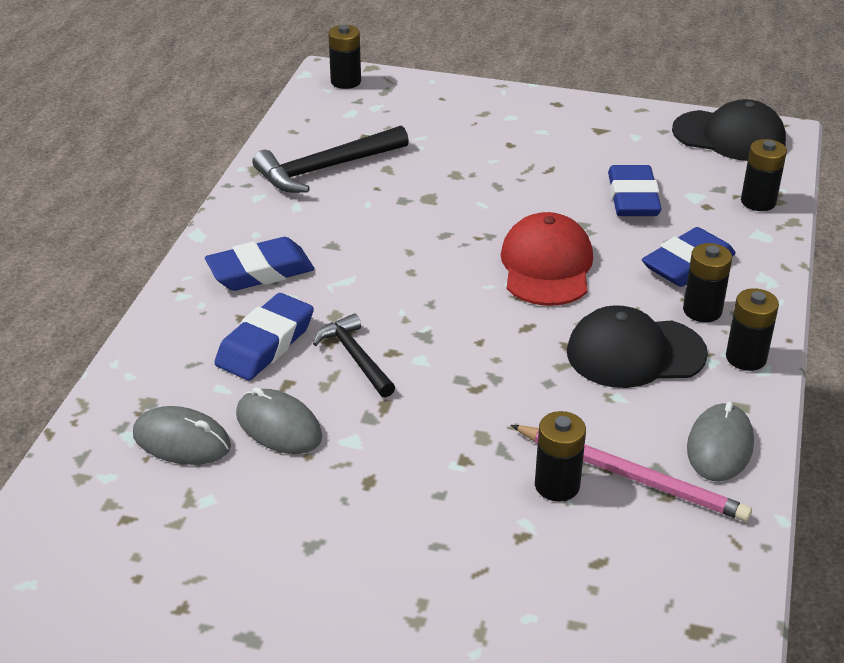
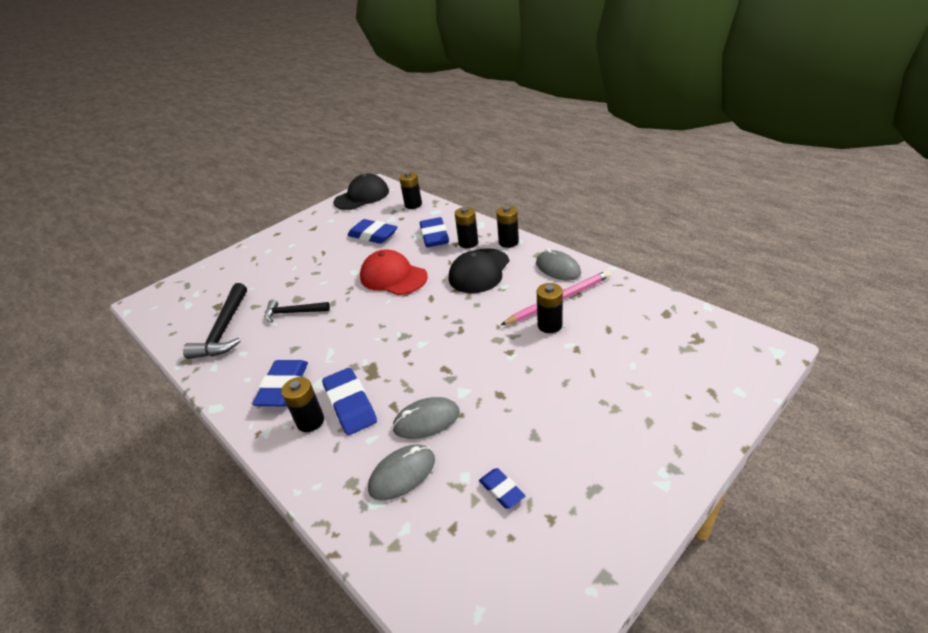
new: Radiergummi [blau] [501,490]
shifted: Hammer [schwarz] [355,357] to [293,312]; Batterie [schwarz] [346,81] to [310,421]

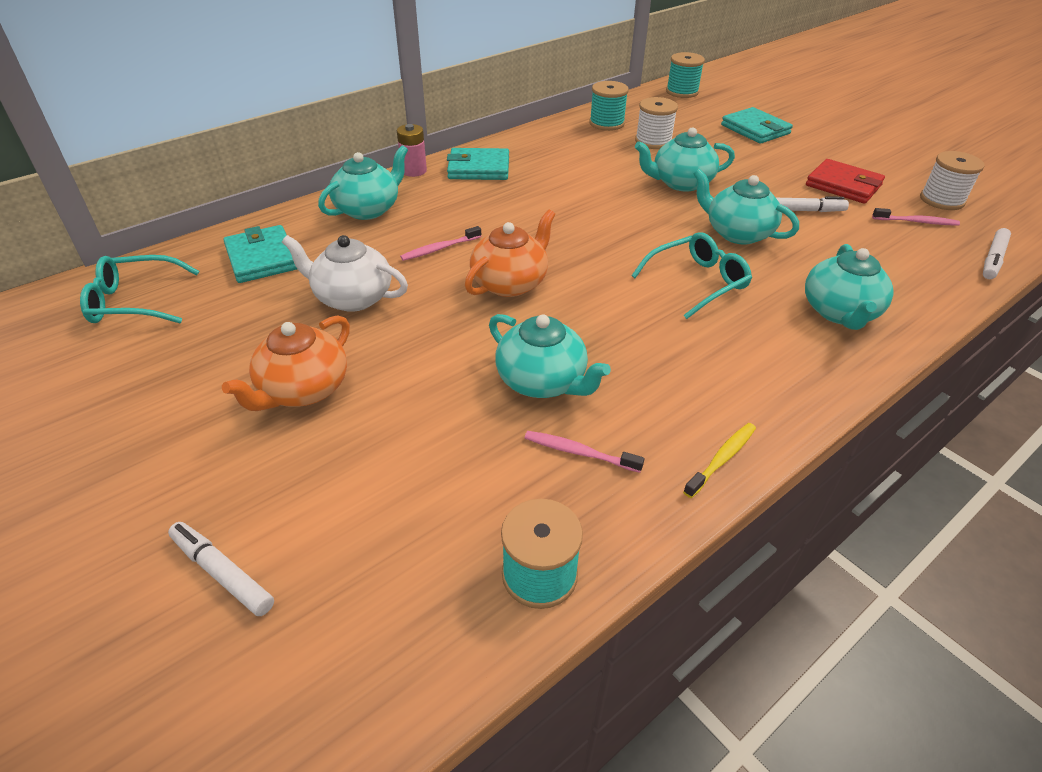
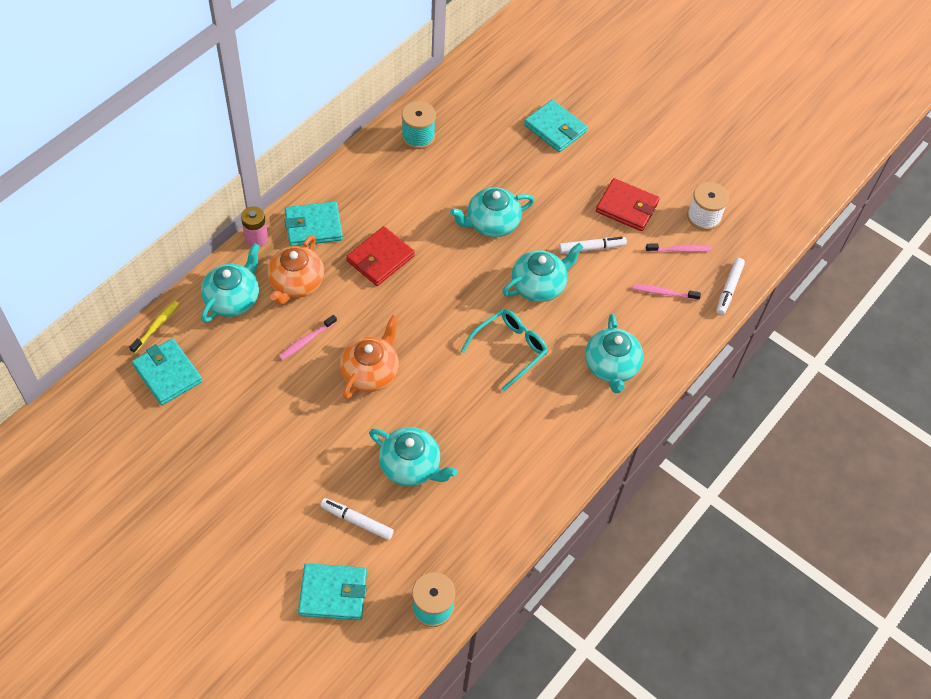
gone: Brille [türkis] [136,302]; Teekanne [weiß] [352,297]; Garnrolle [weiß] [653,141]; Garnrolle [türkis] [682,92]
new: Geldbörse [türkis] [333,593]; Geldbörse [rot] [380,258]
shifted: Filzstift [weiß] [222,573] to [357,521]; Teekanne [orange] [303,390] to [296,283]; Zahnbürste [rosa] [579,452] to [663,293]; Zahnbürste [gelb] [722,459] to [156,326]
rotated: Teekanne [türkis] [737,233] = [539,285] 120 degrees clockwise

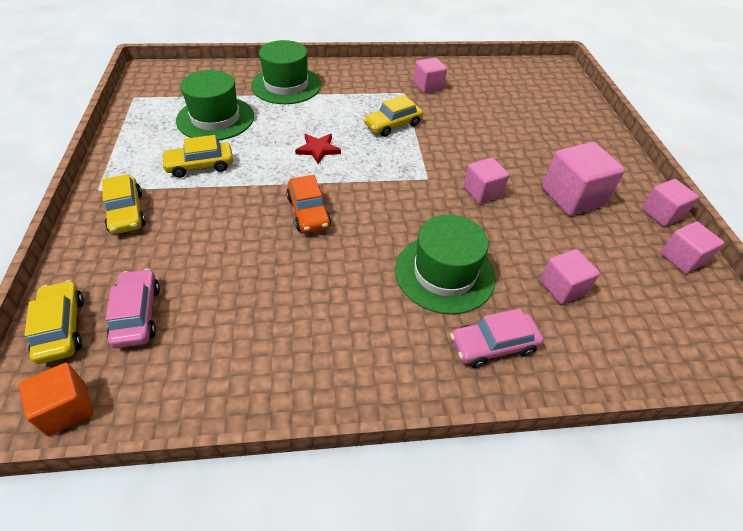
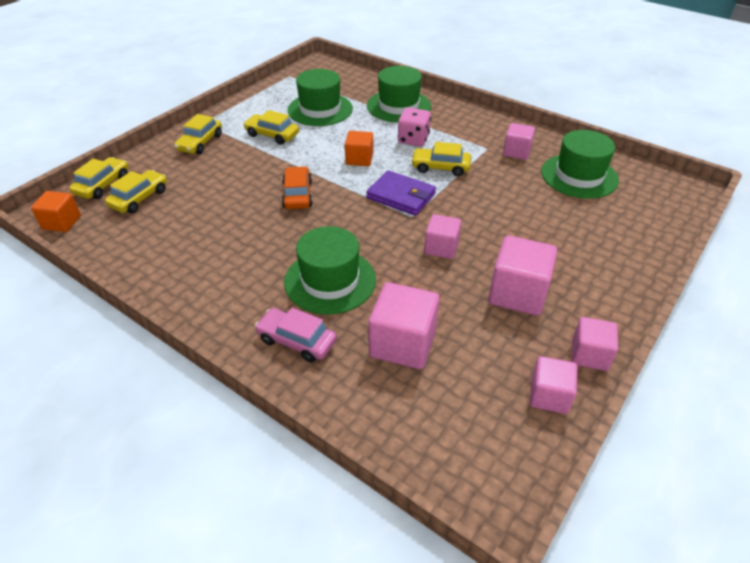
new: Geldbörse [lila] [401,196]; Spielwürfel [rosa] [413,139]; Hut [grün] [579,176]
swapped: Stern [rot] [318,149] to Kubus [orange] [359,159]
repainted: Auto [rosa] [137,314] to Auto [gelb] [139,198]
rotated: Auto [orange] [308,212] = [297,195] 150 degrees clockwise
scaled: Kubus [rosa] [562,287] = [402,343] x1.60

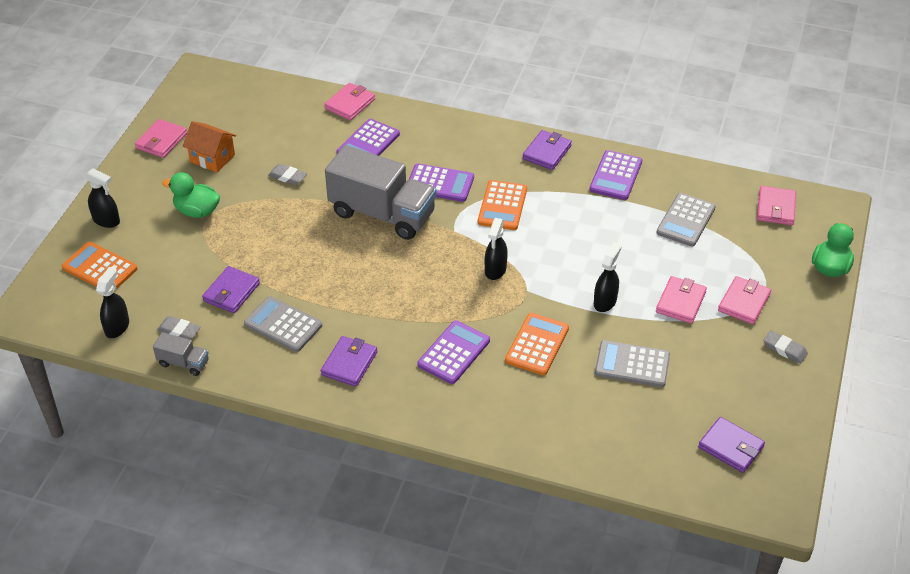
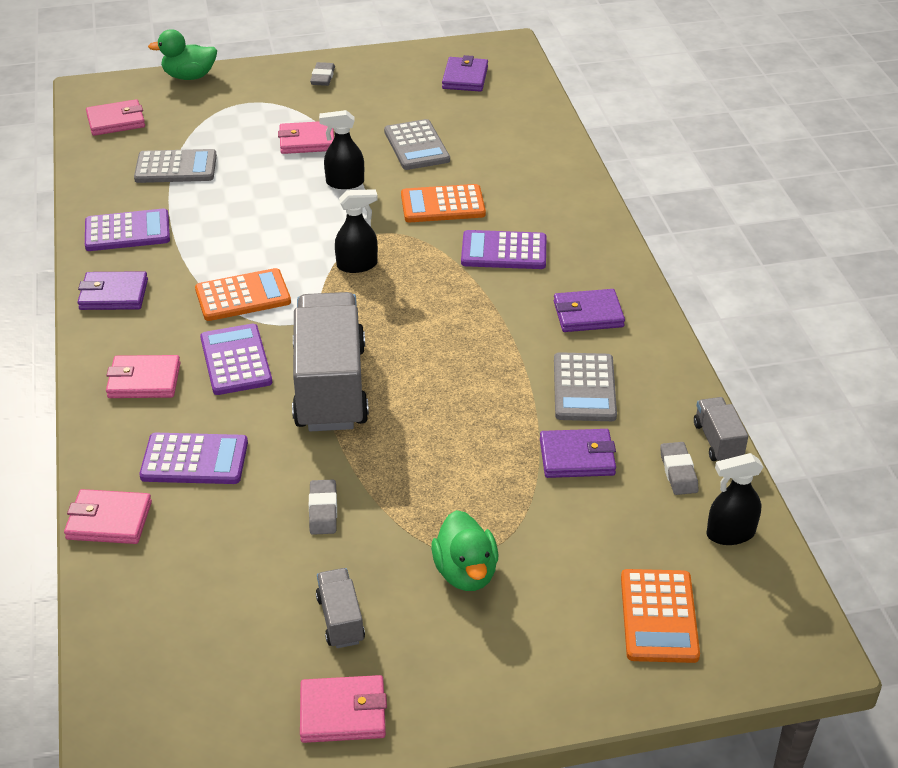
gone: Sprühflasche [schwarz] [106,220]
shifted: Geldbörse [rosa] [744,302] to [144,380]
swapped: Haus [orange] [212,158] to Lastwagen [grau] [340,619]

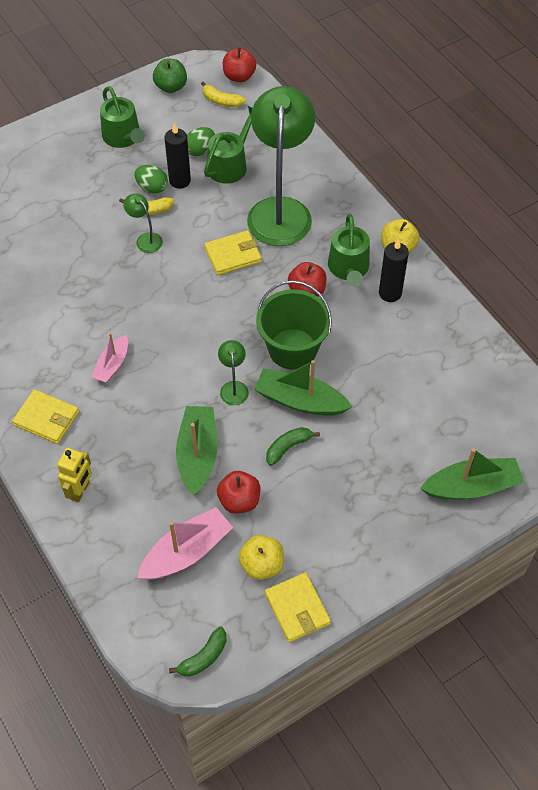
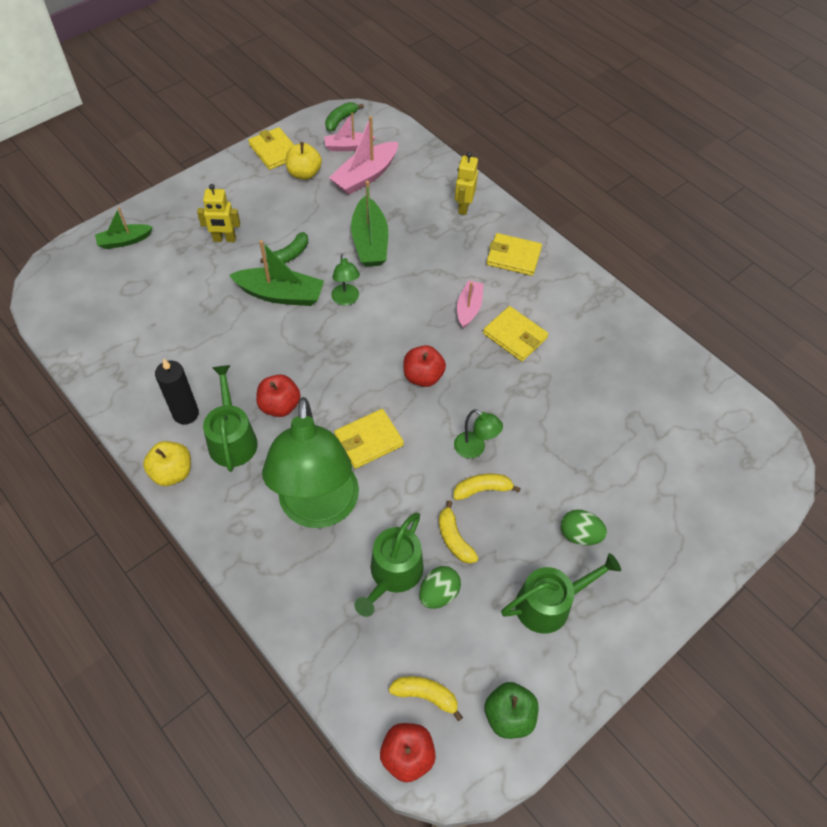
gone: Eimer [grün] [292,349]
new: Roboter [gelb] [224,239]; Boot [rosa] [348,146]; Geldbörse [gelb] [515,336]
shifted: Ei [grün] [152,188] to [579,535]; Apfel [rot] [239,501] to [423,376]
swapped: Kerze [schwarz] [180,181] to Banane [gelb] [454,538]
rotated: Gießkanne [grün] [123,137] = [549,603] 105 degrees clockwise
scaled: Boot [grün] [471,486] = [124,241] x0.62

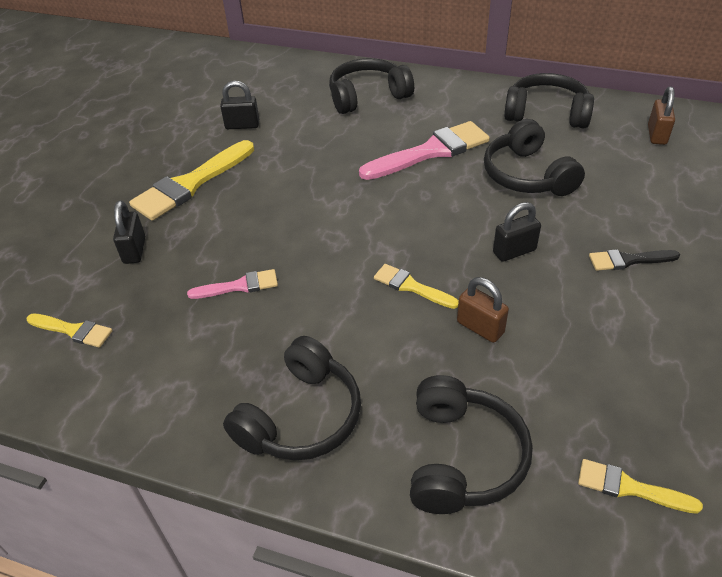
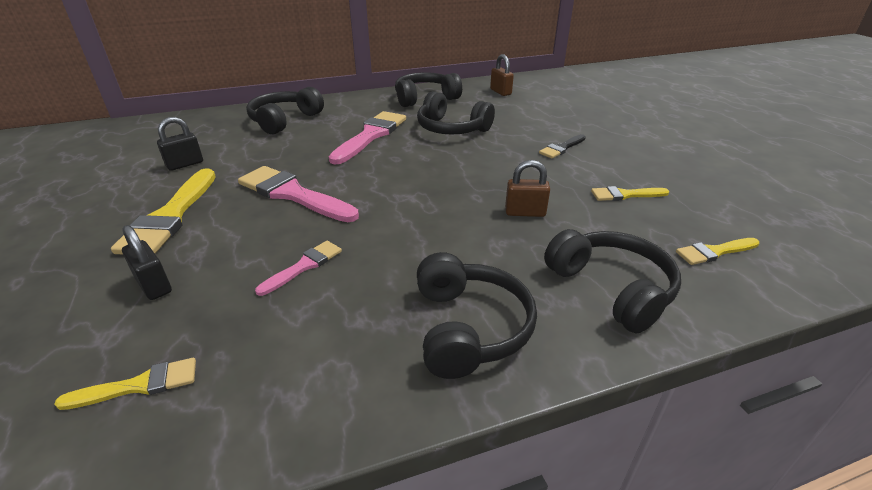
gone: Vorhängeschloss [schwarz] [514,251]
new: Pinsel [rosa] [293,194]
shifted: Pinsel [gelb] [411,286] to [625,195]

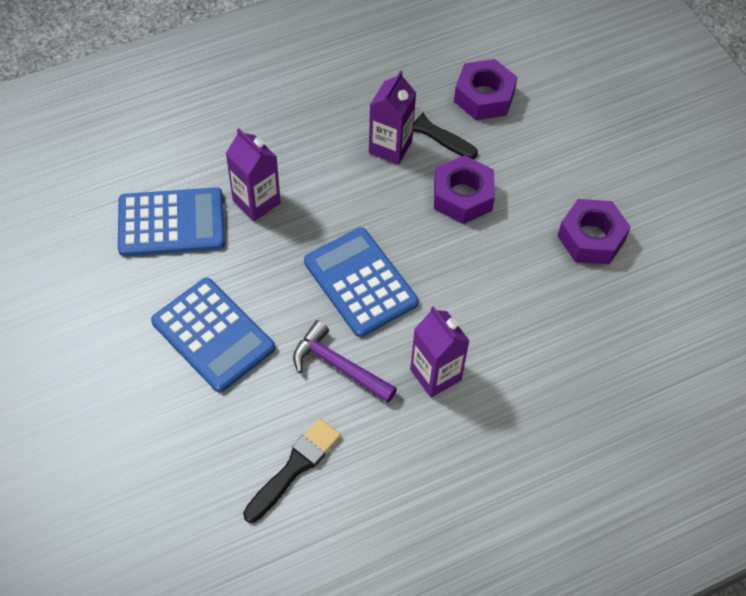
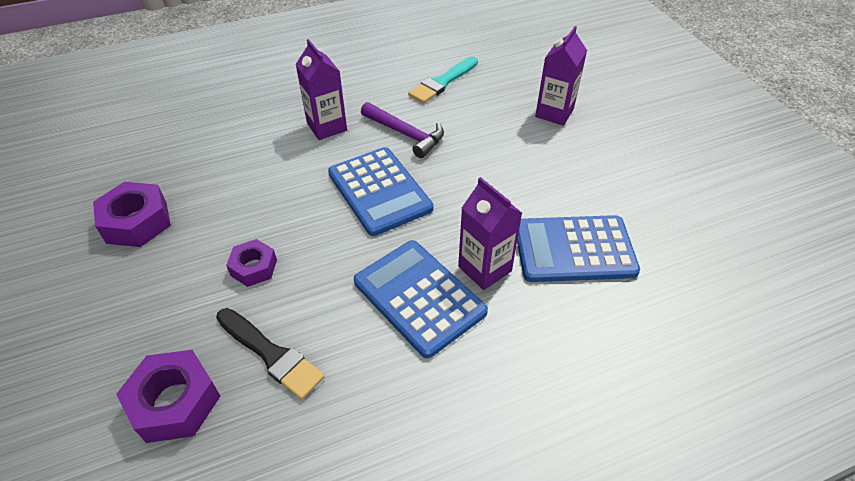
shifted: Taschenrechner [blau] [213,335] to [419,297]; Getränkekarton [lila] [390,147] to [554,113]
repainted: Pinsel [schwarz] [294,467] to Pinsel [türkis] [442,82]
scaled: Sechskantmutter [lila] [462,196] = [254,268] x0.63

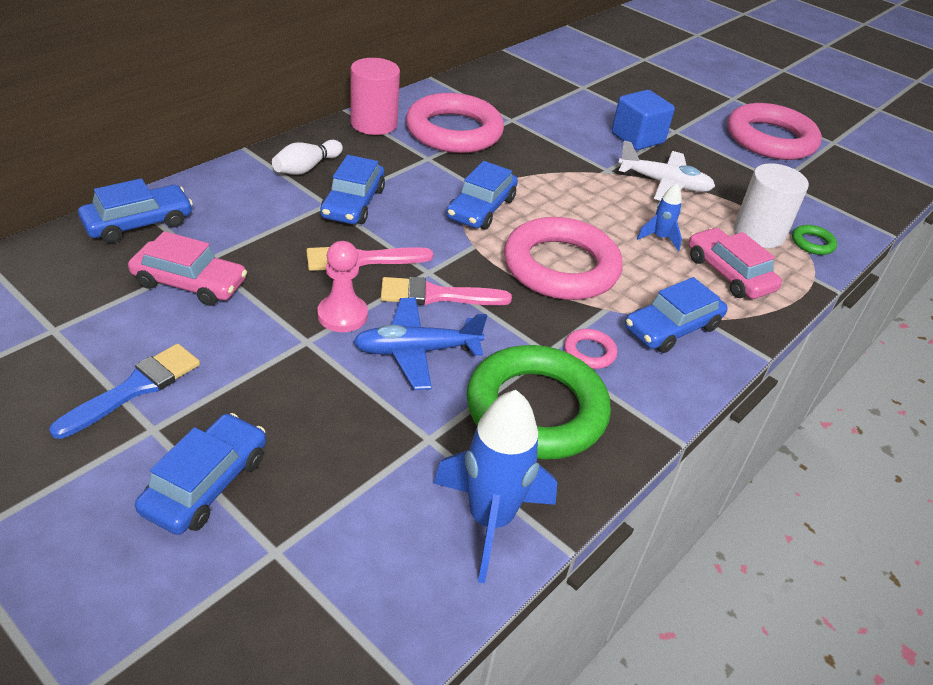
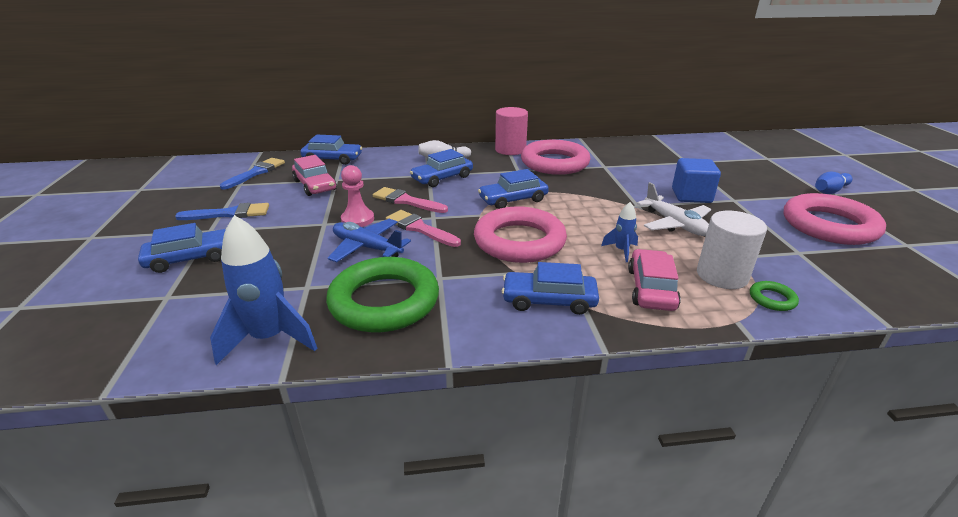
gone: Ring [rosa] [589,352]
new: Pinsel [blau] [256,173]; Bowlingkegel [blau] [829,191]

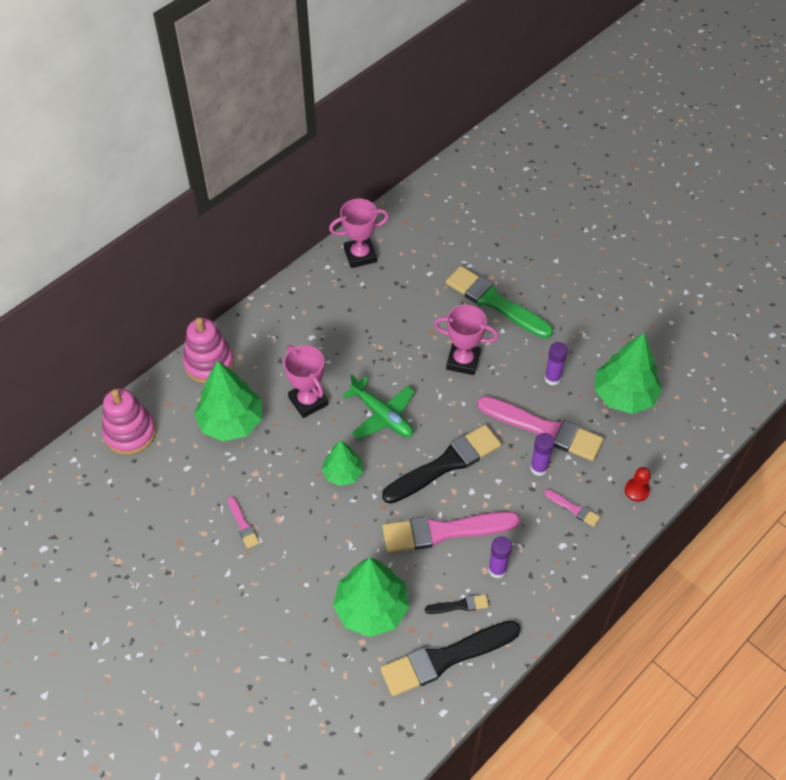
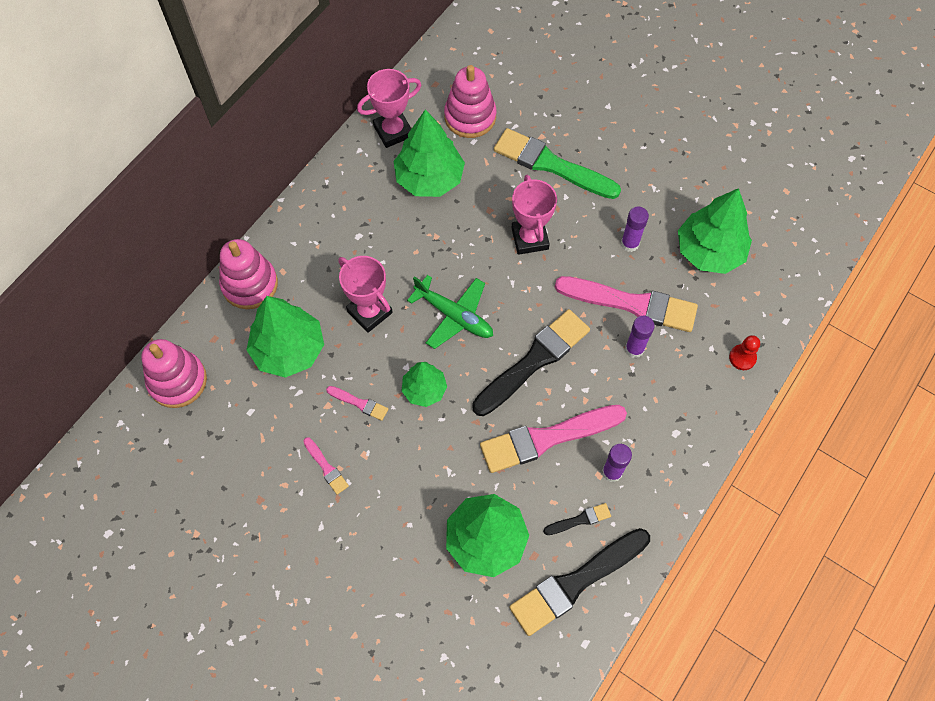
new: Baum [grün] [429,178]; Stapelspielzeug [rosa] [470,117]
shifted: Pinsel [rosa] [573,509] to [359,403]
rotated: Pokal [rosa] [463,361] = [530,238] 75 degrees clockwise

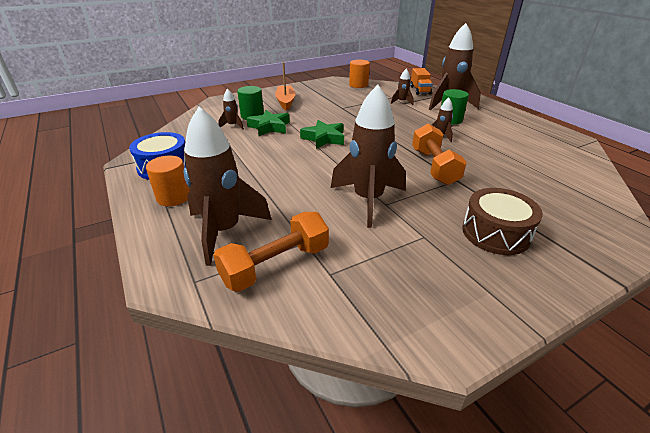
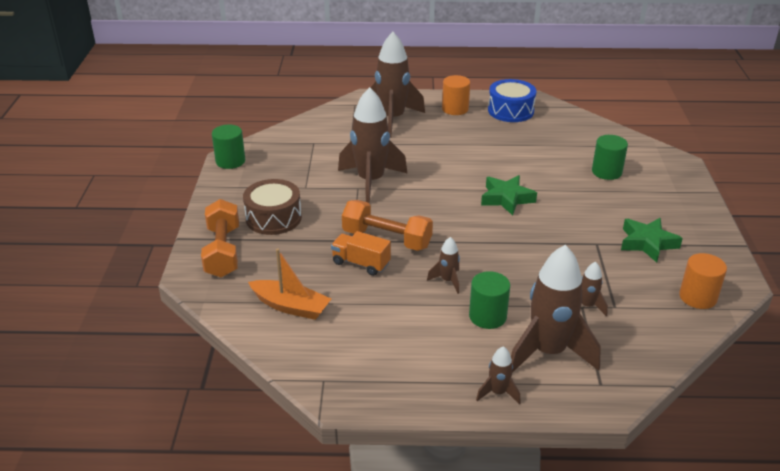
new: Vollzylinder [grün] [230,161]
shifted: Hantel [orange] [276,265] to [223,251]; Rakete [braun] [233,126] to [498,393]; Stern [grün] [269,127] to [647,243]; Boot [orange] [285,102] to [291,306]; Lastwagen [orange] [420,90] to [361,263]

